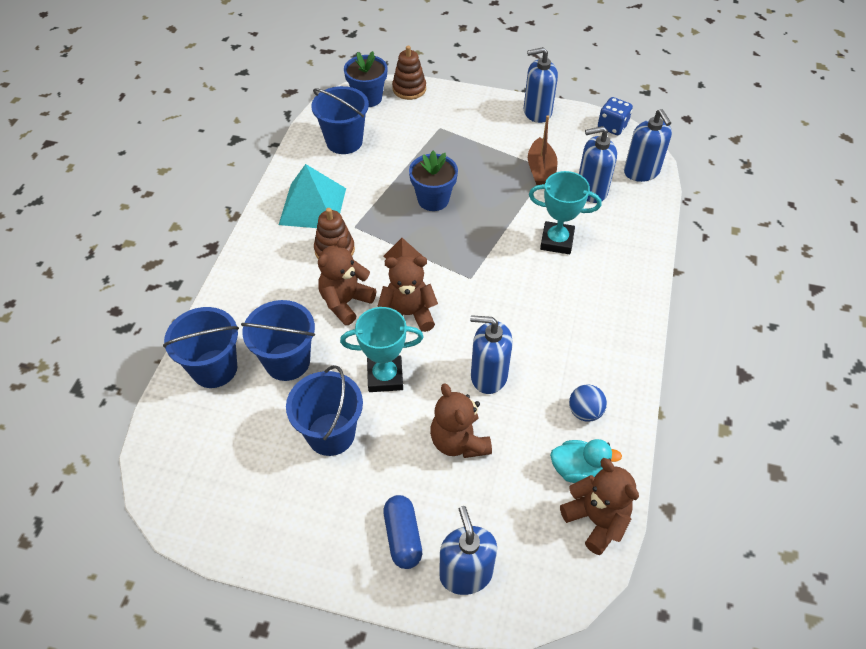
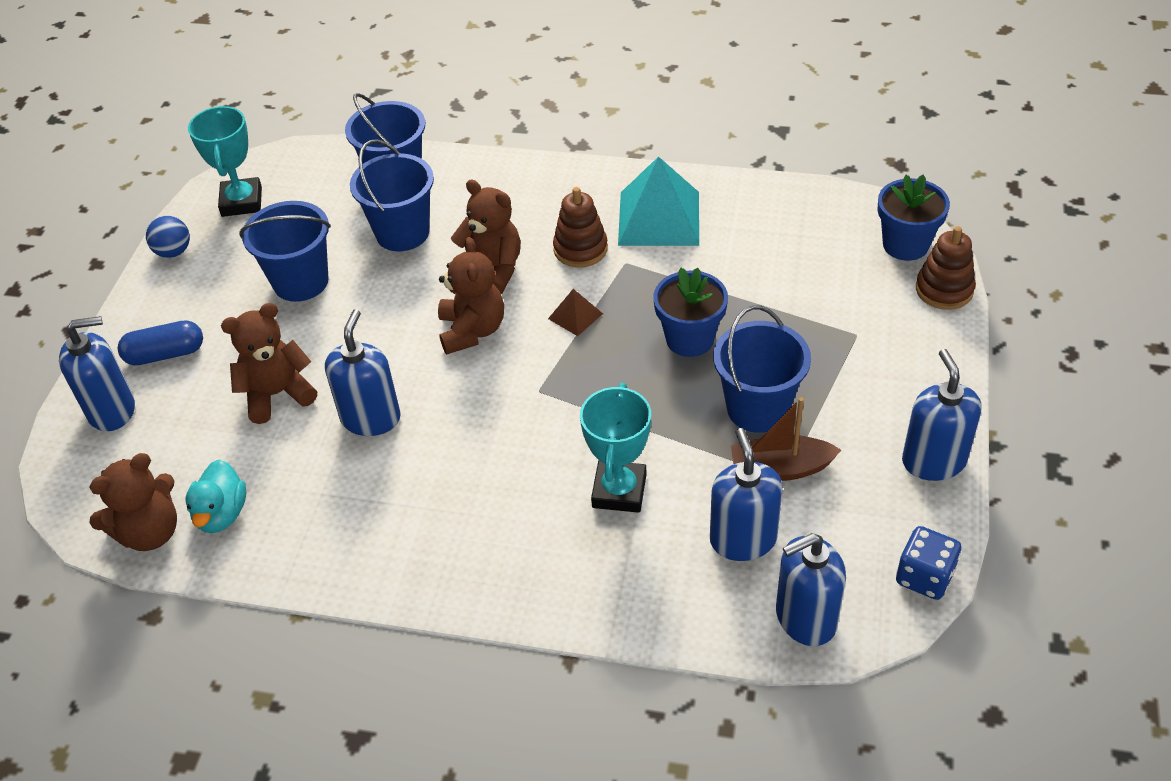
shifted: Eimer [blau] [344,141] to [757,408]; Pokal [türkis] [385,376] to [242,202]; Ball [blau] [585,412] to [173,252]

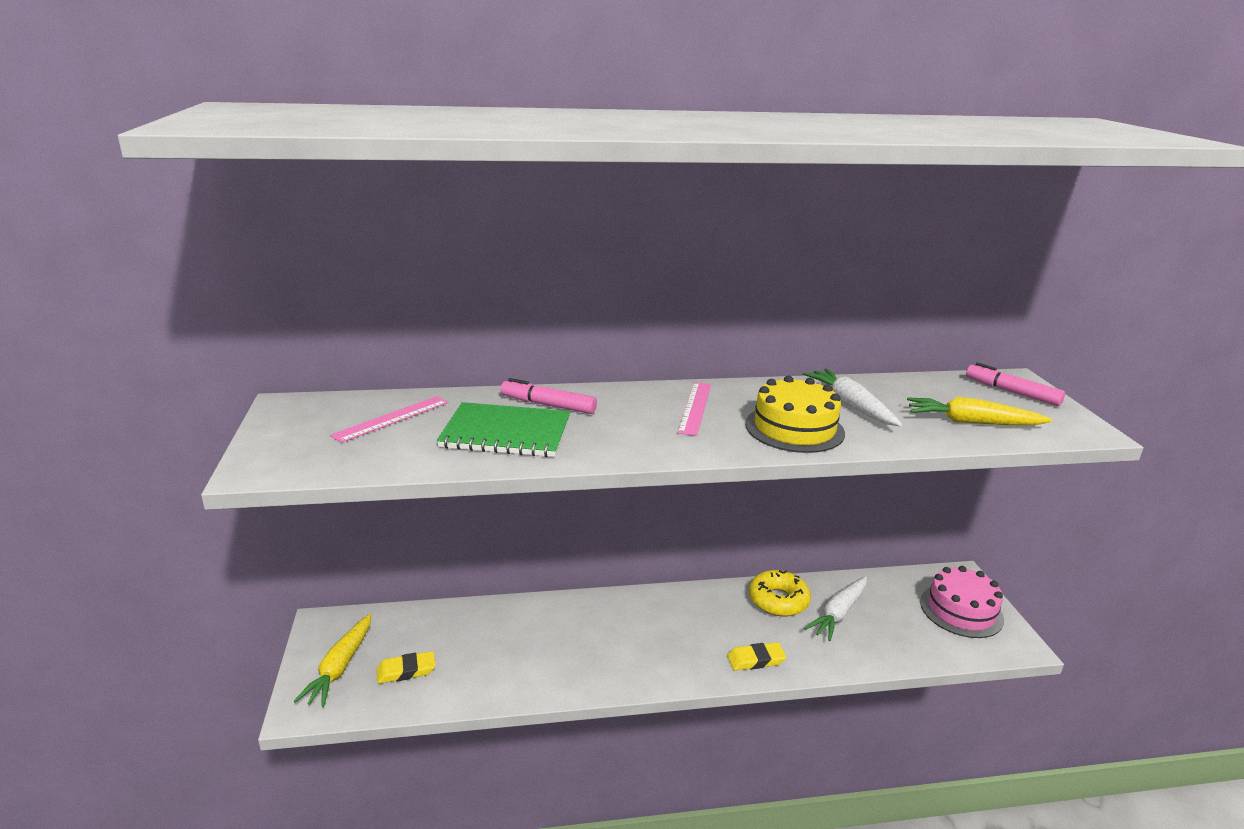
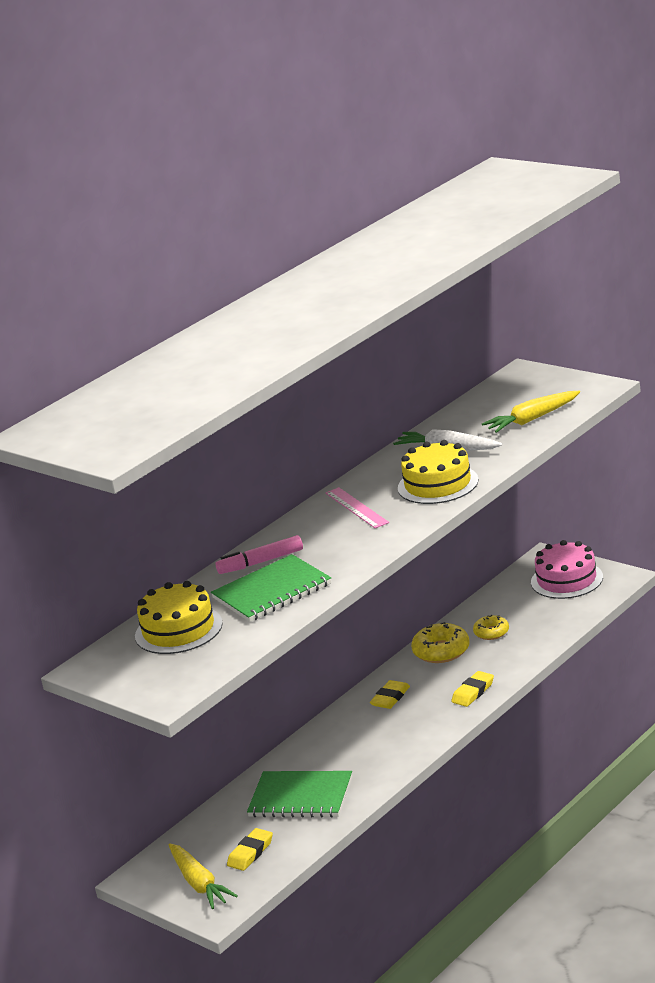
gone: Filzstift [rosa] [1011,392]
new: Notizbuch [grün] [301,797]; Radiergummi [gelb] [390,698]
swapped: Lineal [rosa] [392,418] to Kuchen [gelb] [178,630]; Karotte [weiß] [838,613] to Donut [gelb] [491,632]

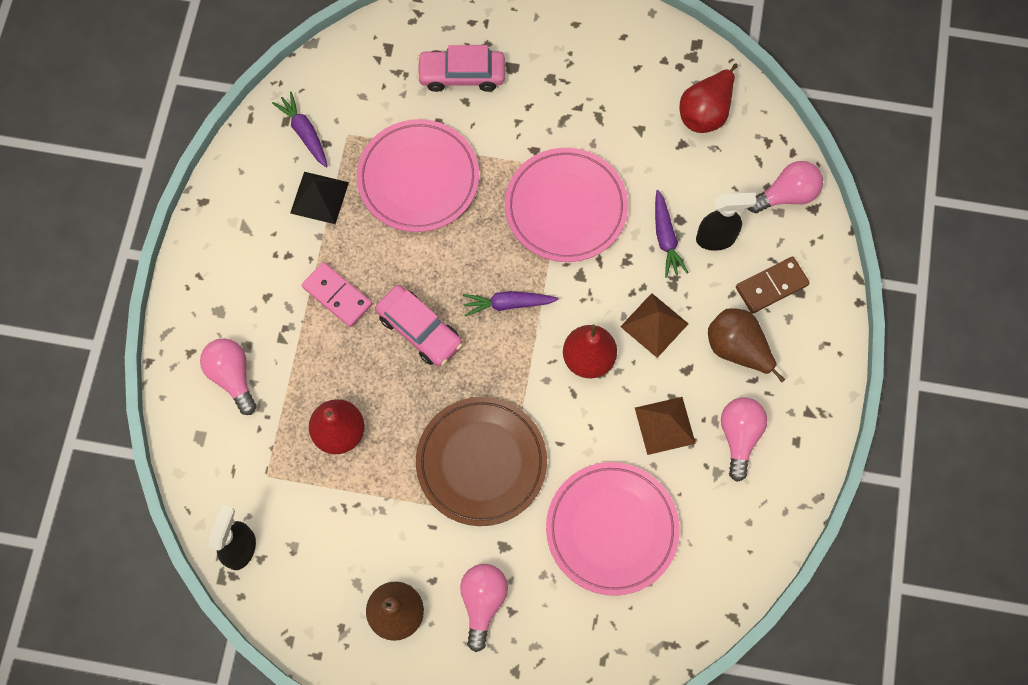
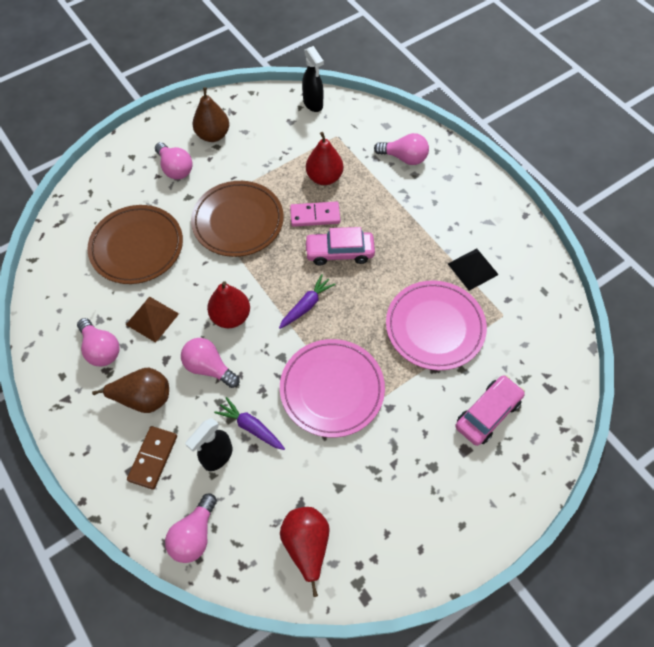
gone: Karotte [lila] [304,133]
shifted: Dominostein [rosa] [337,295] to [315,216]
swapped: Pyramide [braun] [654,325] to Glühbirne [rosa] [209,367]
repainted: Teller [rosa] [612,529] to Teller [braun] [137,247]

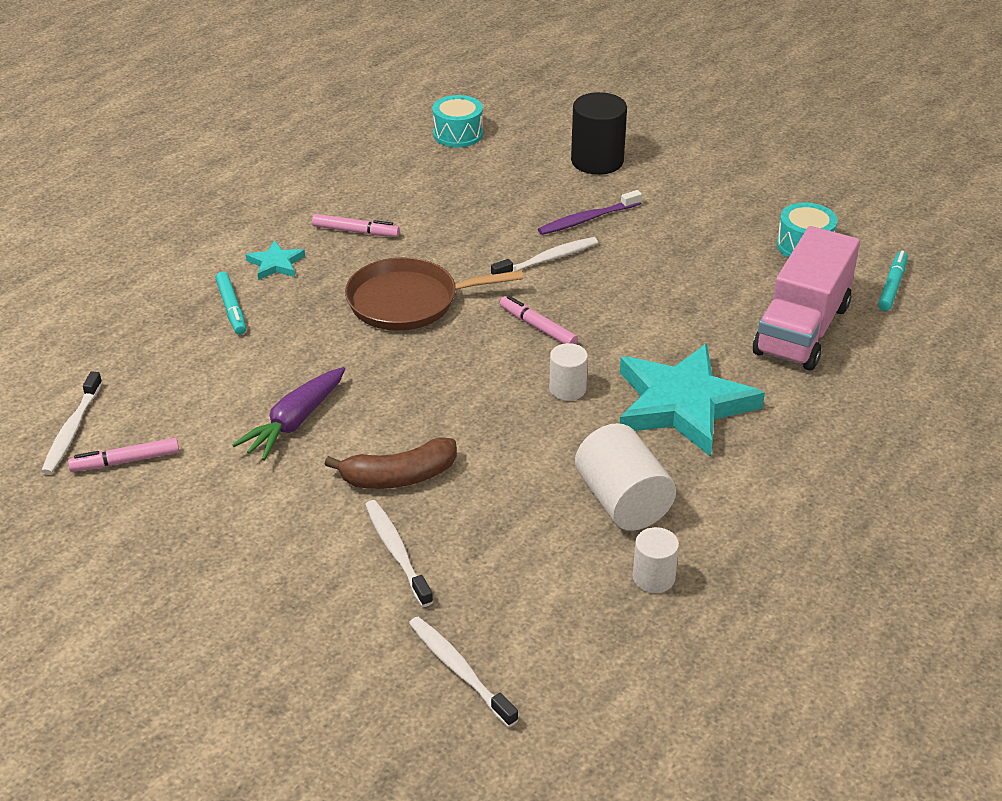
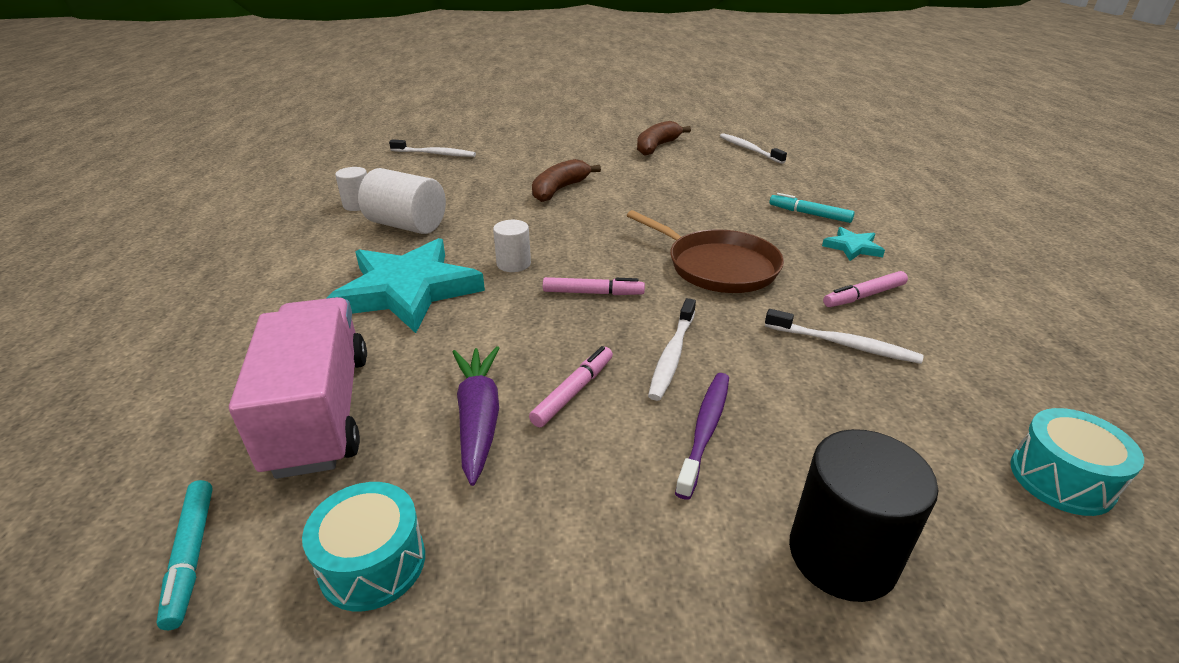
new: Banane [braun] [657,147]
shifted: Filzstift [rosa] [125,461] to [573,391]; Karotte [lila] [294,422] to [478,418]; Zahnbürste [weiß] [397,552] to [843,344]
rotated: Pfanne [braun] [408,301] = [717,266] 90 degrees clockwise

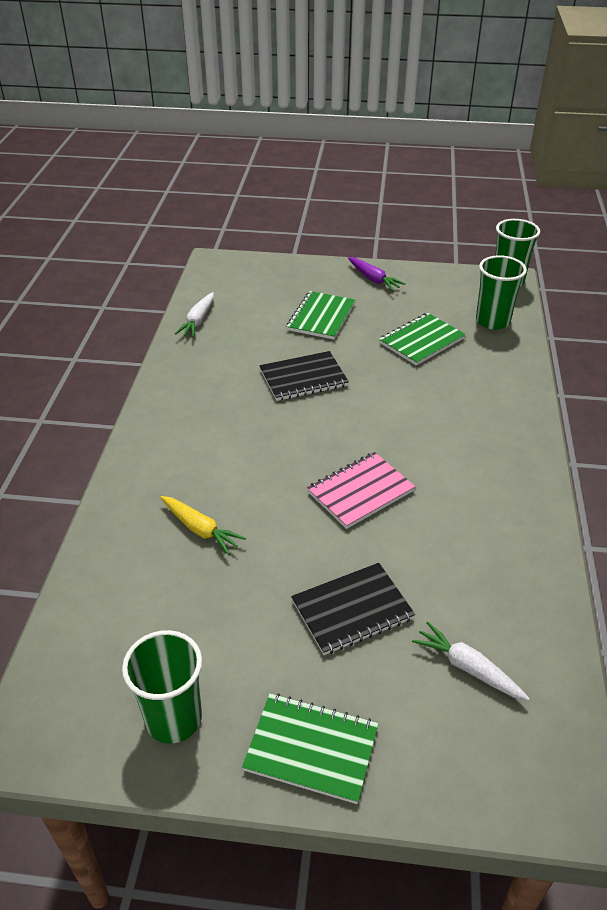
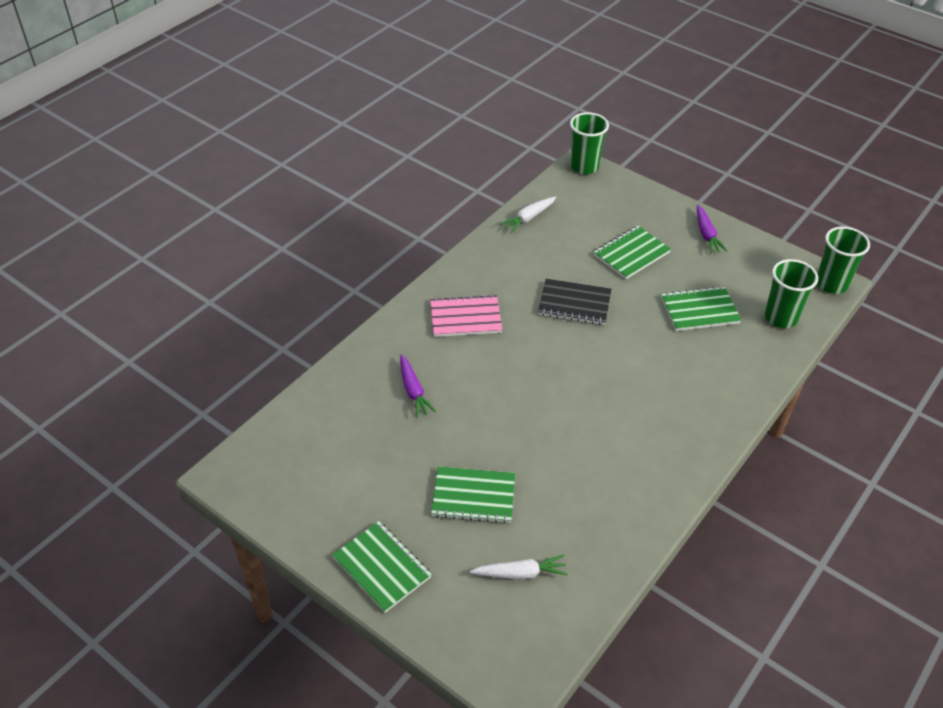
shifted: Becher [grün] [173,719] to [584,166]; Notizbuch [rosa] [360,491] to [465,317]
repainted: Karotte [gelb] [200,529] to Karotte [lila] [413,391]; Notizbuch [schwarz] [352,610] to Notizbuch [grün] [473,496]
rotated: Karotte [weiß] [468,668] = [520,573] 105 degrees clockwise

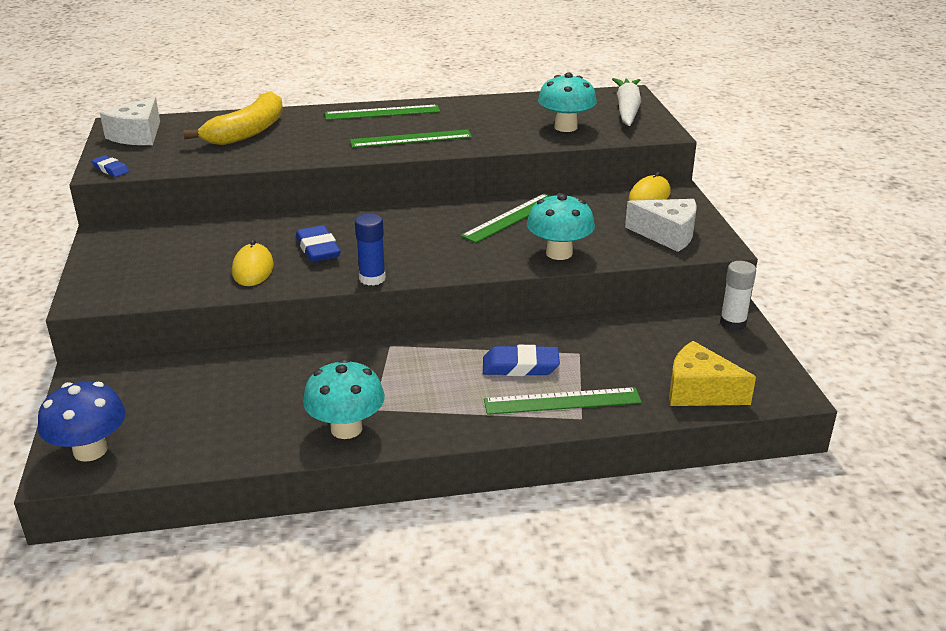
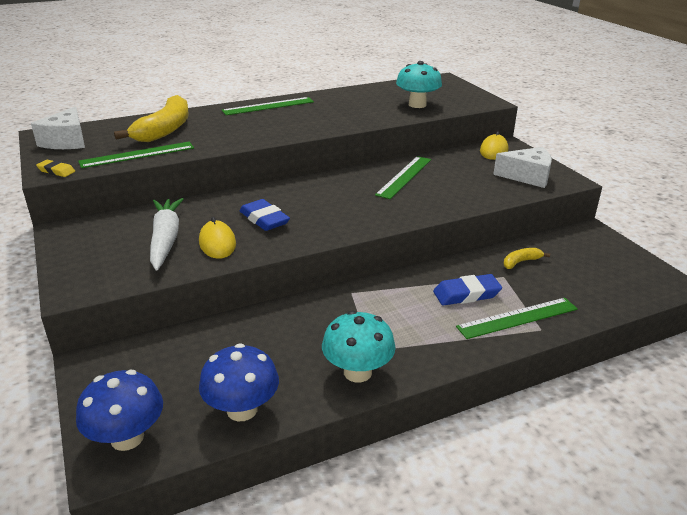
gone: Klebestift [blau] [372,278]; Pilz [türkis] [559,253]; Käse [gelb] [699,391]; Klebestift [weiß] [732,323]
new: Pilz [blau] [242,409]; Banane [gelb] [520,262]
shifted: Lineal [grün] [411,139] to [137,155]; Karotte [weiß] [627,110] to [165,239]
repainted: Radiergummi [blau] [110,169] to Radiergummi [gelb] [56,171]

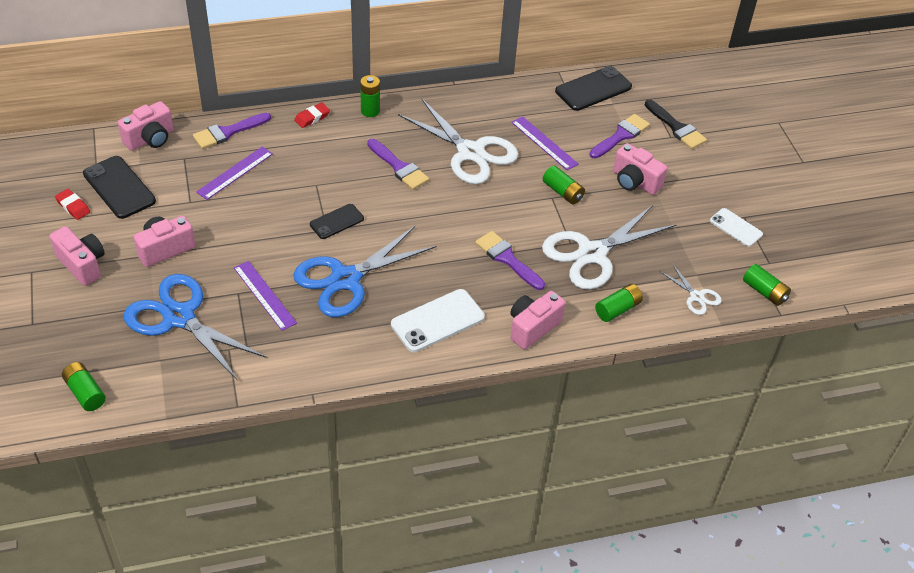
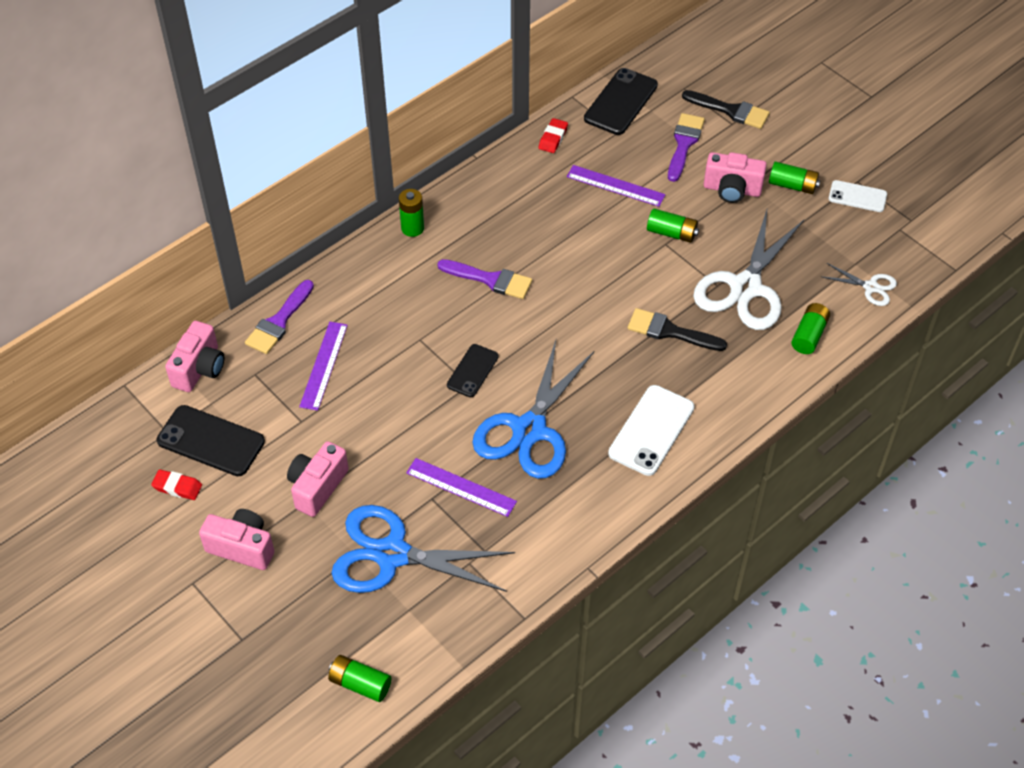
gone: Schere [weiß] [470,152]; Kamera [rosa] [532,327]
shifted: Radiergummi [rot] [312,117] to [553,138]; Batterie [grün] [764,292] to [792,185]
repainted: Pinsel [lila] [507,259] to Pinsel [schwarz] [670,331]

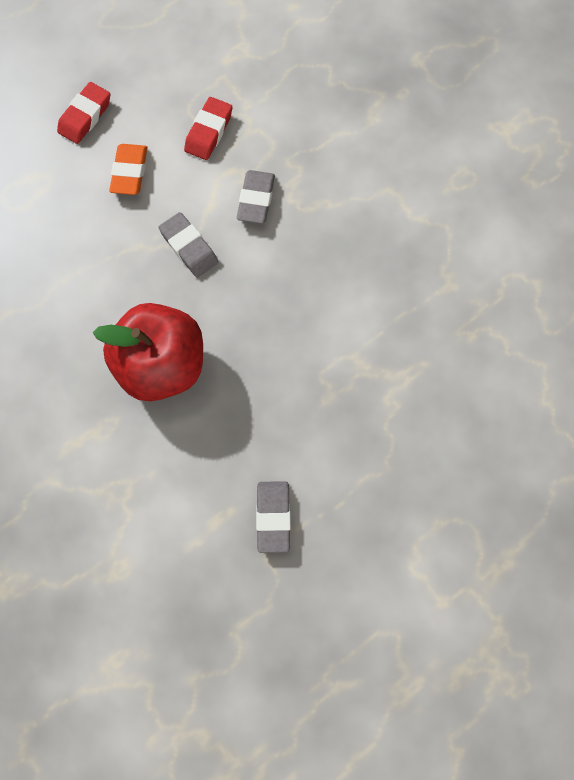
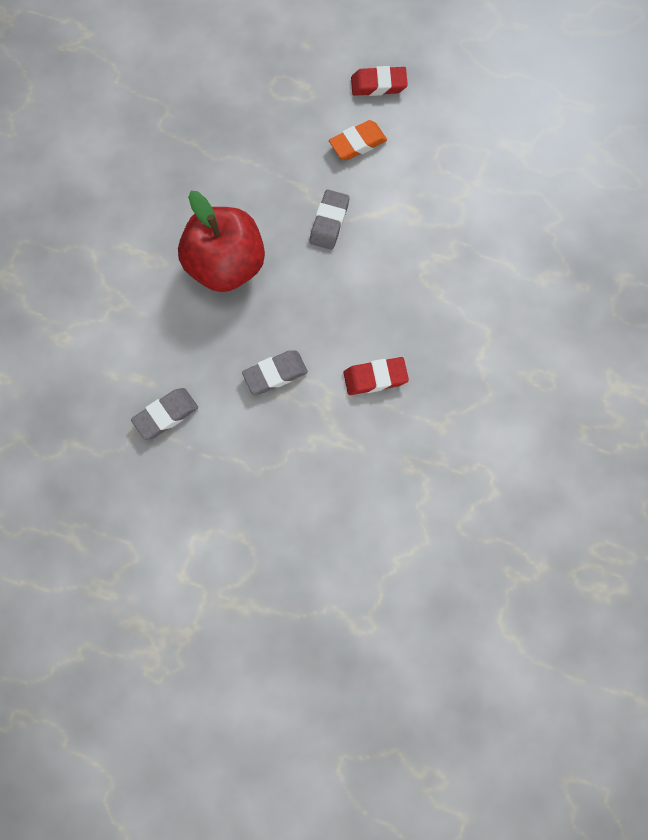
shifted: Radiergummi [rot] [209,132] to [375,378]; Radiergummi [grau] [256,199] to [275,374]

